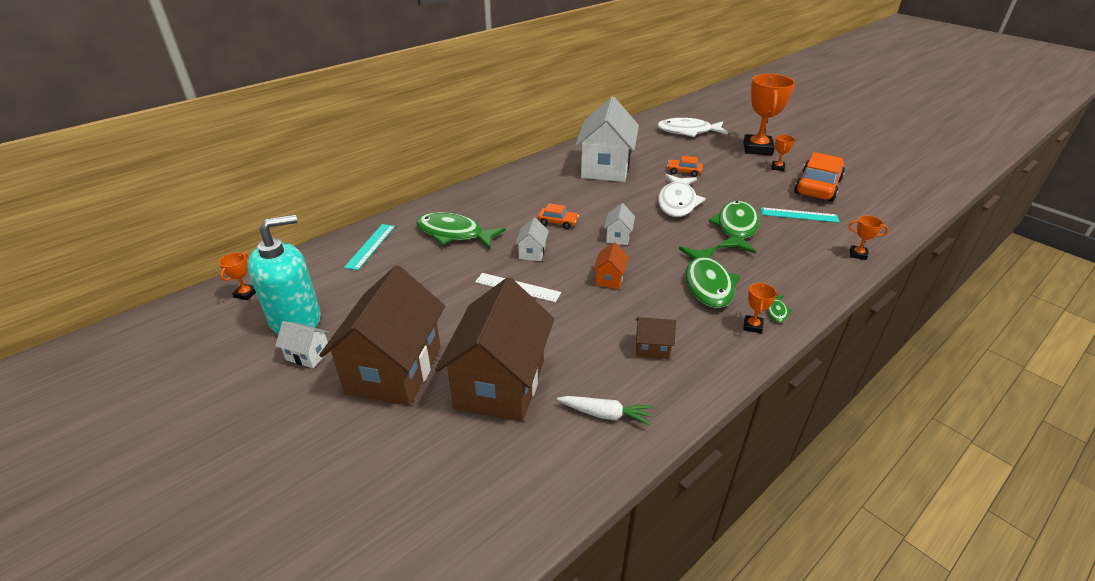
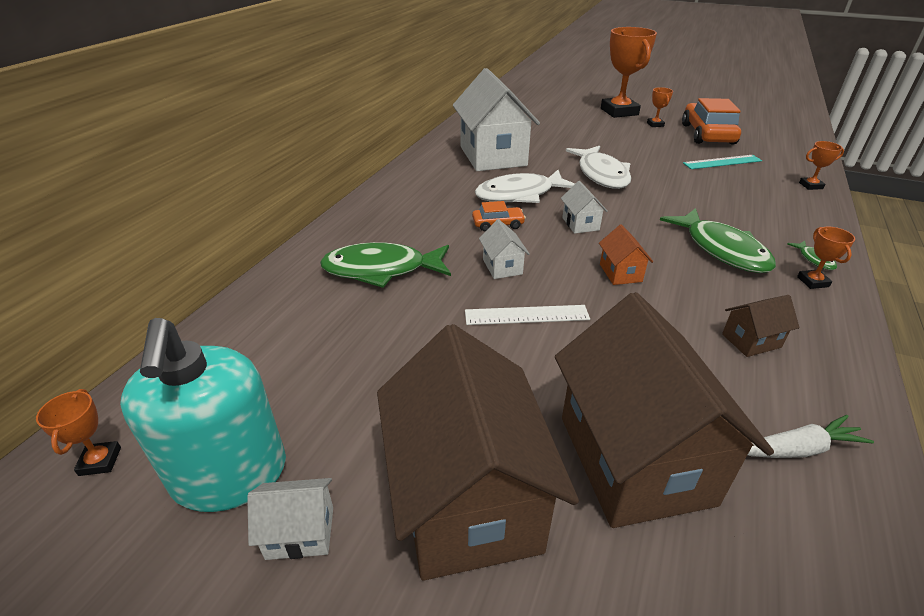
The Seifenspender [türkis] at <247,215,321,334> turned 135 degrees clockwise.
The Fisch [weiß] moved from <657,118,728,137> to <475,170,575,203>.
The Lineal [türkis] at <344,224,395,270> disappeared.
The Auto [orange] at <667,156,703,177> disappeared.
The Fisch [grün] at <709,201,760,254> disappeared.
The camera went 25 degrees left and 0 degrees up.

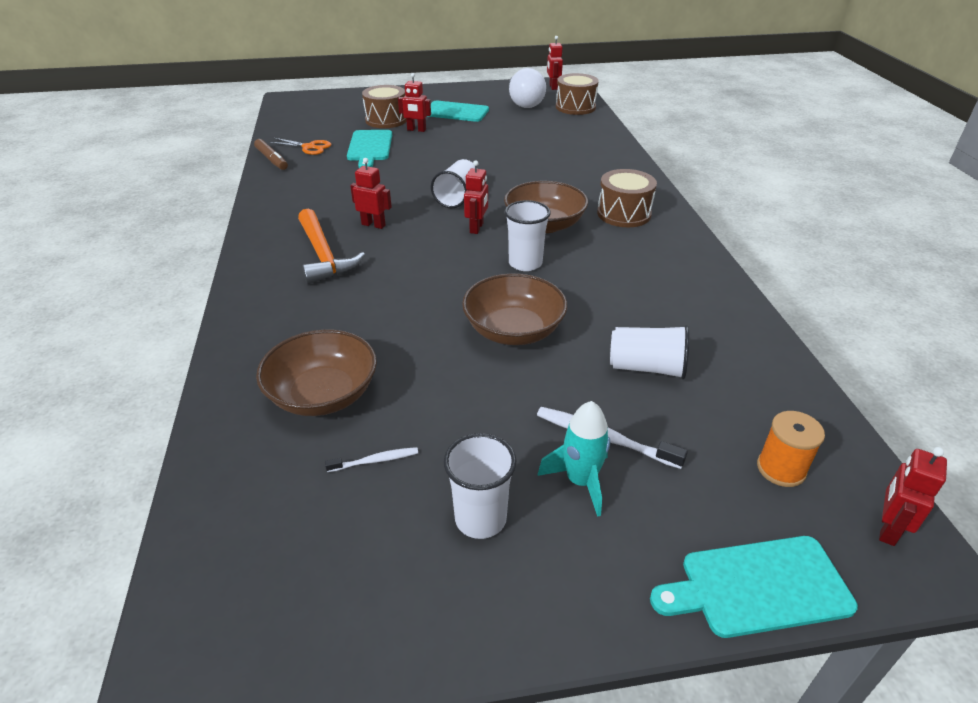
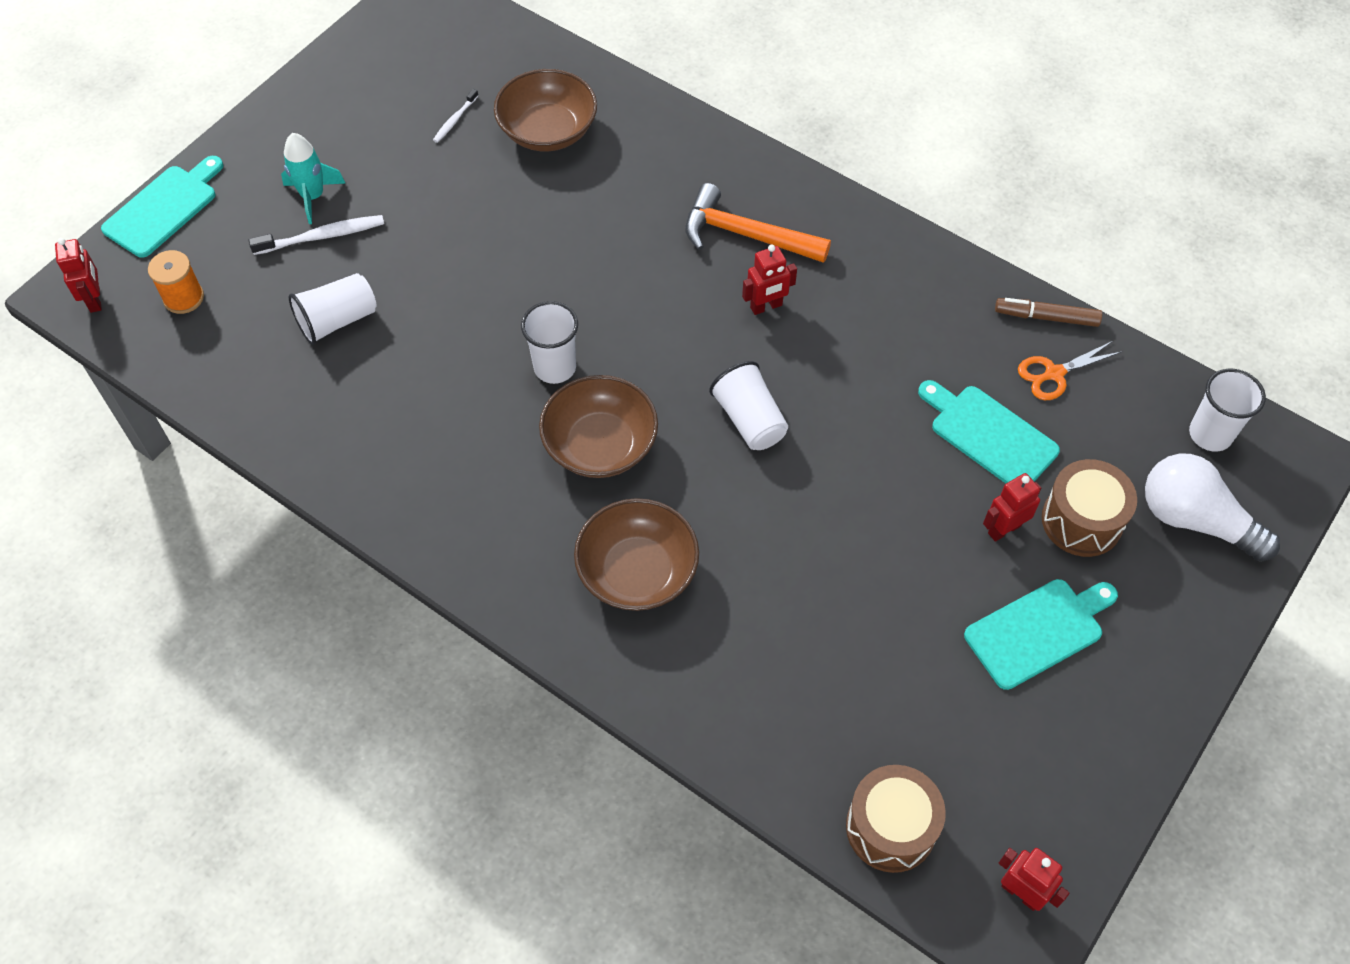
The Schüssel [braun] moved from <462,273,567,345> to <574,498,699,611>.
The Glühbirne [weiß] moved from <509,68,546,108> to <1145,454,1280,562>.
The Becher [weiß] moved from <444,433,517,539> to <1189,369,1266,451>.
The Roboter [rot] at <464,160,488,234> disappeared.
The Trommel [braun] at <597,169,657,227> disappeared.
The camera went 135 degrees right and 20 degrees up.

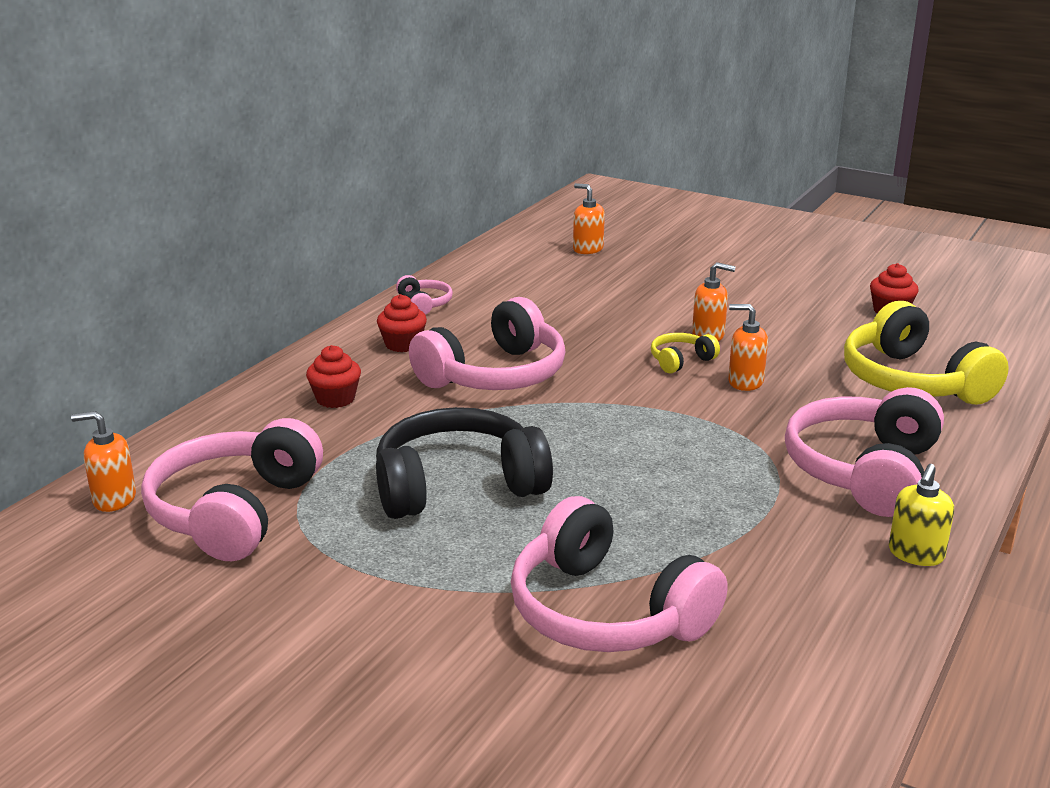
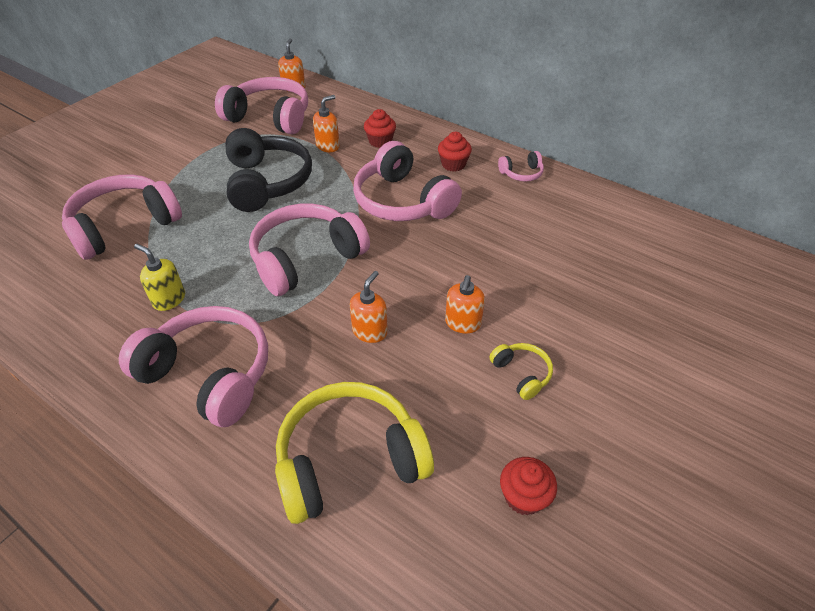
The Seifenspender [gelb] moved from <889,464,954,566> to <134,244,185,311>.
The Kopfhörer [rosa] at <249,204,370,296> appeared.
The Seifenspender [orange] moved from <573,183,605,254> to <313,95,340,152>.
The Kopfhörer [gelb] moved from <651,333,720,373> to <489,343,553,400>.
The camera went 95 degrees right and 20 degrees up.

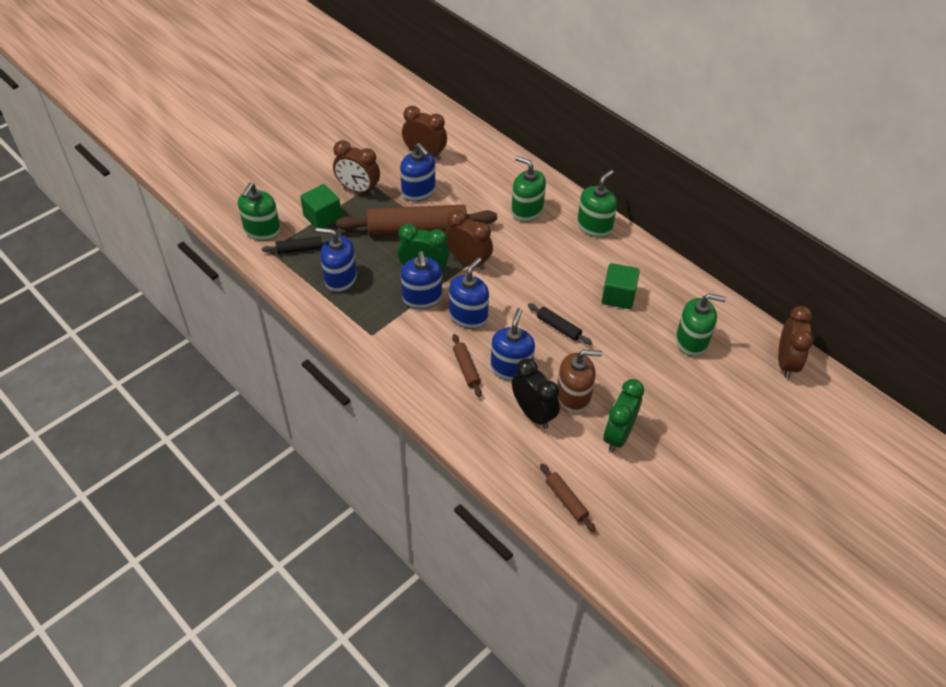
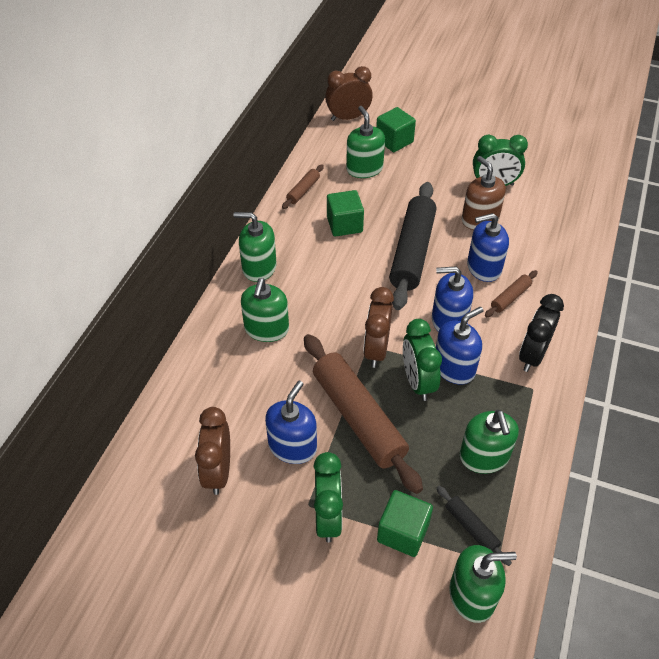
The Nudelholz [braun] moved from <540,463,596,532> to <282,164,324,209>.
The Wecker [braun] at <333,140,380,196> became the Wecker [grün] at <313,452,343,542>.
The Kubus [grün] at <376,107,416,152> appeared.
The Nudelholz [schwarz] at <528,303,592,345> changed to 2.22 times the size.
The Seifenspender [blau] at <316,228,357,292> became the Seifenspender [grün] at <460,410,519,474>.
The Wecker [schwarz] moved from <512,358,560,429> to <519,294,564,372>.
The camera went 115 degrees left and 0 degrees up.

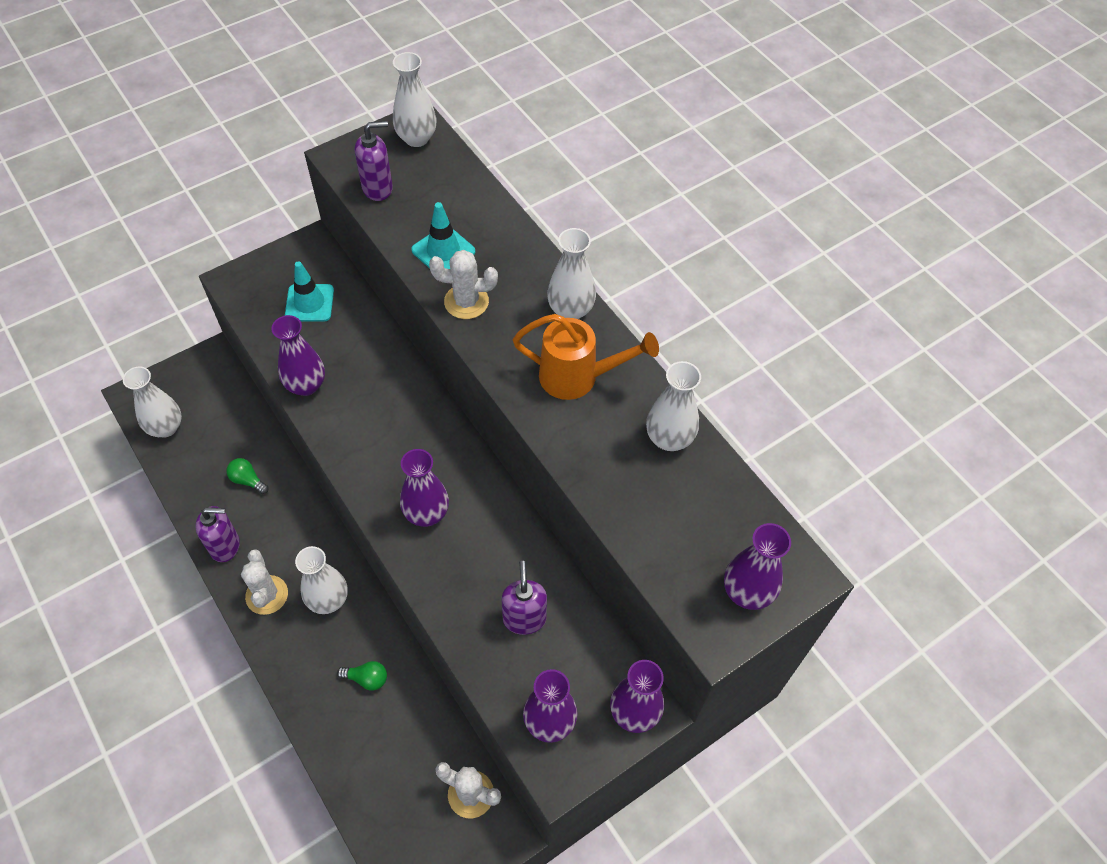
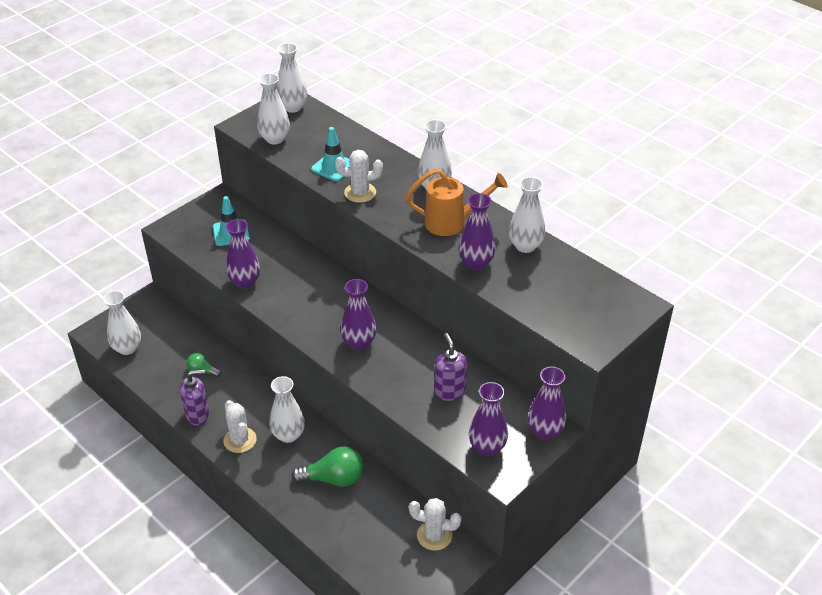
The Seifenspender [lila] at <355,121,393,201> was replaced by the Vase [weiß] at <257,73,290,144>.
The Glühbirne [grün] at <337,661,387,691> changed to 1.80 times the size.
The Vase [lila] moved from <724,523,791,610> to <459,193,496,270>.
The camera went 10 degrees left and 15 degrees down.

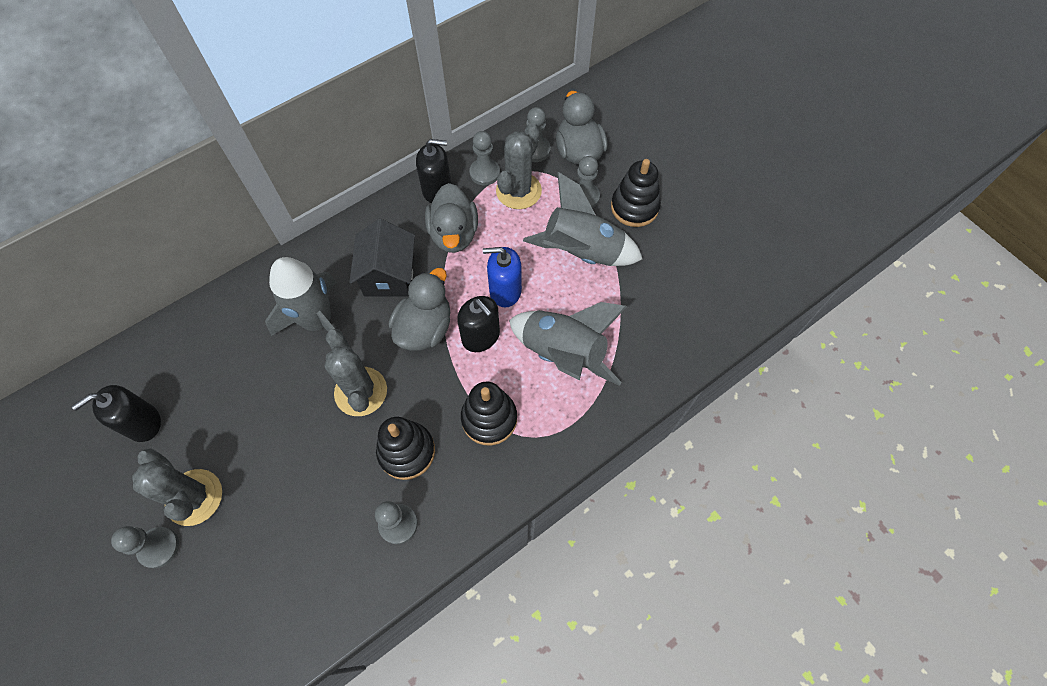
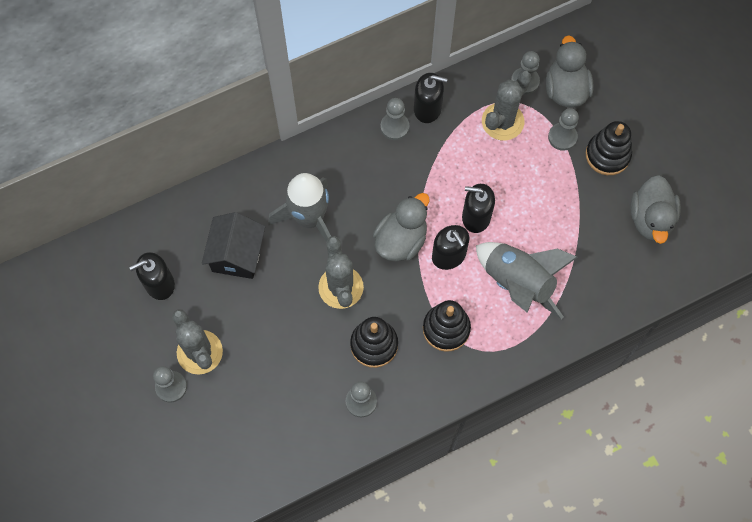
The Haus [schwarz] moved from <350,219,415,297> to <202,212,265,279>.
The Bauer [grau] moved from <469,131,500,185> to <381,98,409,140>.
The Seifenspender [blau] at <483,247,522,307> became the Seifenspender [schwarz] at <462,184,495,233>.
The Ente [grau] moved from <425,183,478,253> to <630,175,681,244>.
The Rakete [grau] at <523,172,643,266> disappeared.
The camera went 10 degrees right and 5 degrees up.

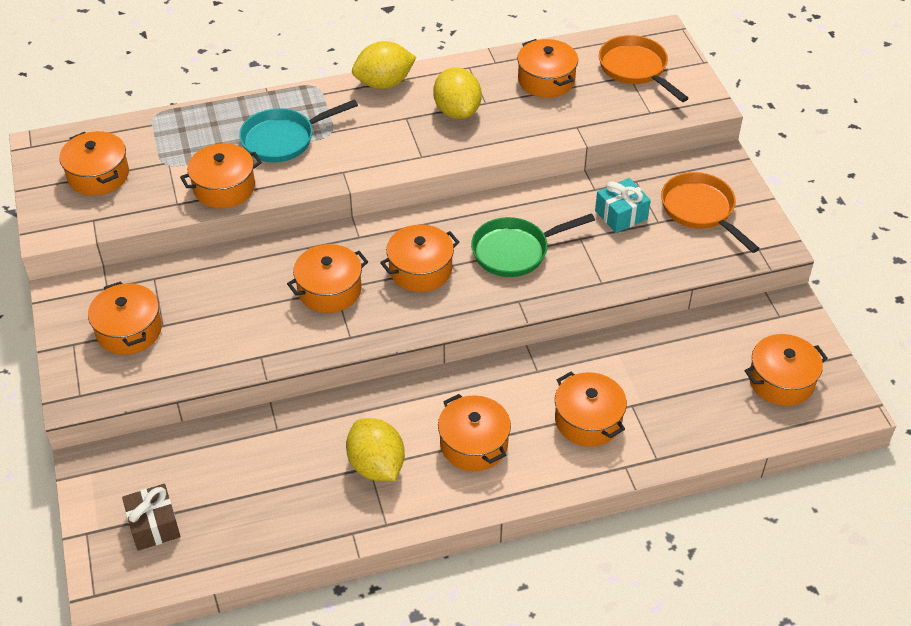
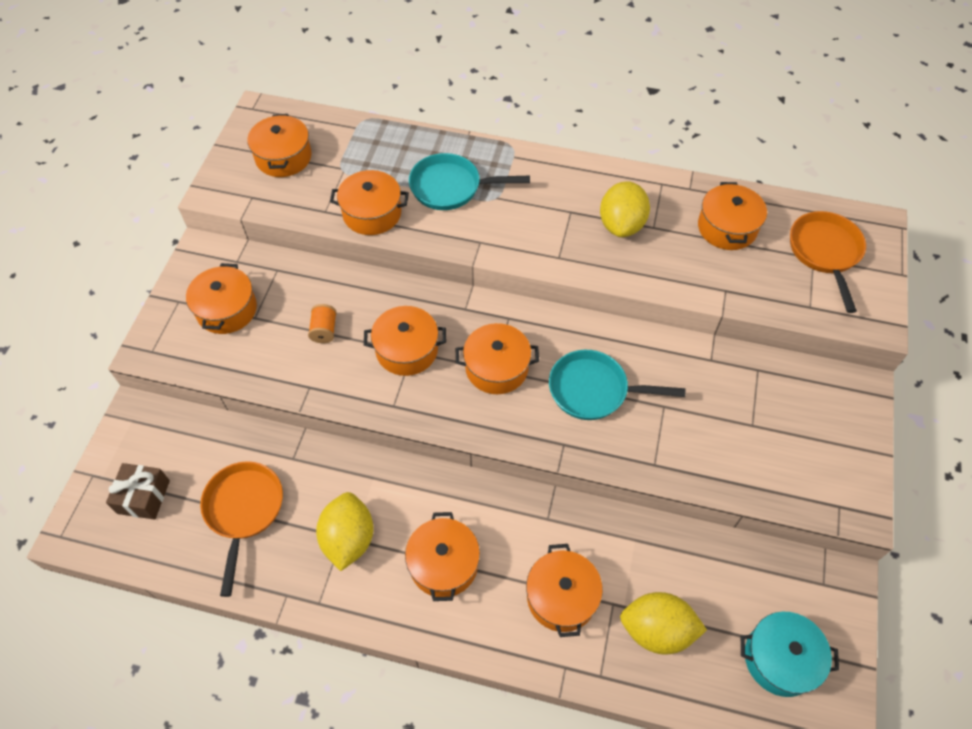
The Pfanne [orange] moved from <661,172,760,253> to <200,461,283,597>.
The Garnrolle [orange] at <308,304,337,343> appeared.
The Pfanne [grün] at <471,213,595,277> became the Pfanne [türkis] at <549,350,686,420>.
The Zitrone [gelb] moved from <352,41,416,89> to <620,592,707,655>.
The Kochtopf [orange] at <744,334,828,406> became the Kochtopf [türkis] at <741,612,839,697>.
The Geschenk [türkis] at <595,178,651,233> disappeared.
The camera went 30 degrees right and 10 degrees up.

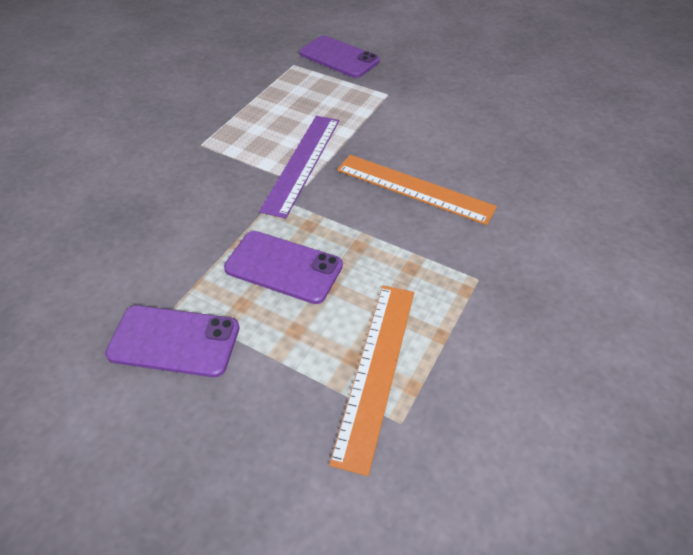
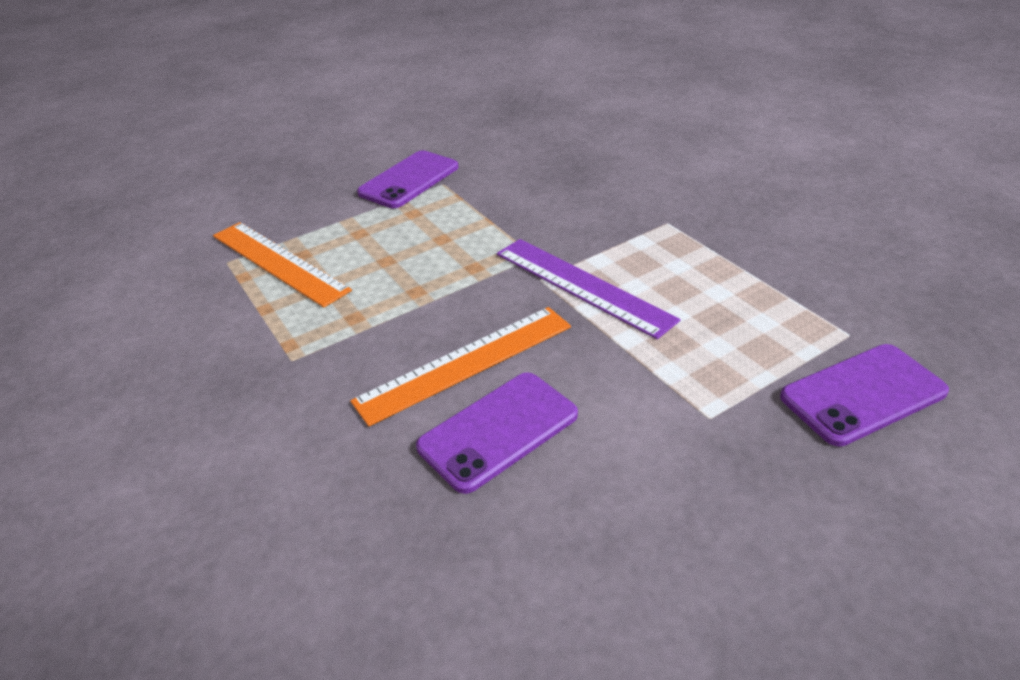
The Handy [lila] moved from <224,231,343,304> to <416,372,578,494>.
The camera went 120 degrees right and 10 degrees down.

